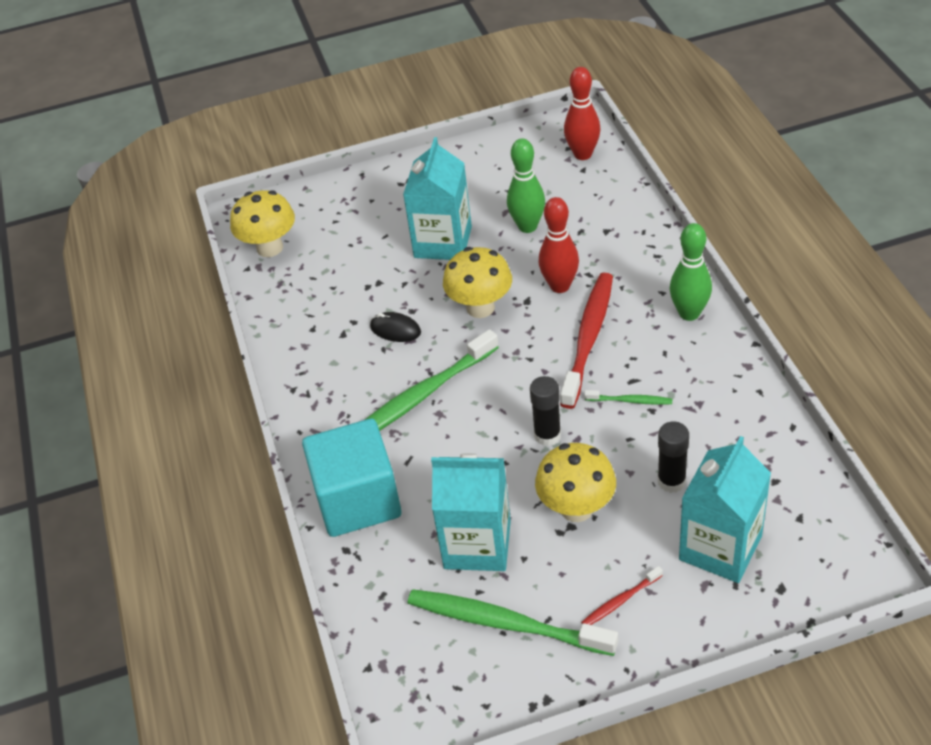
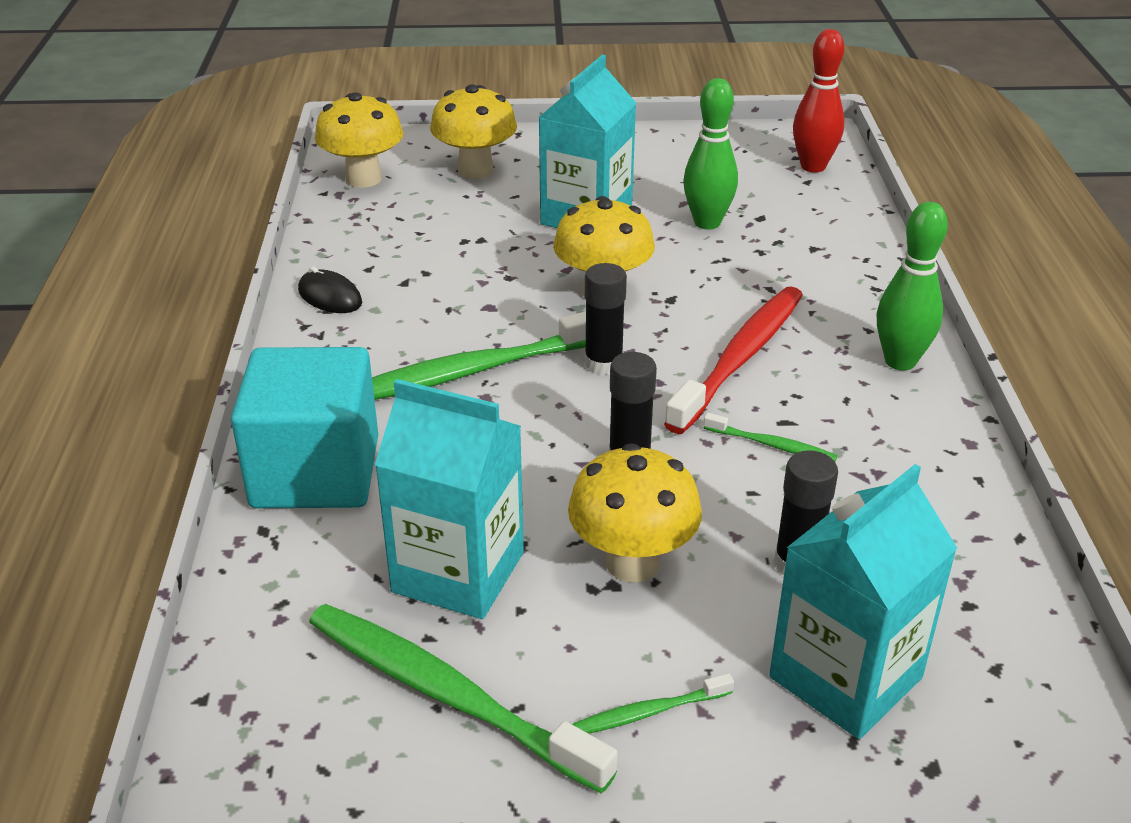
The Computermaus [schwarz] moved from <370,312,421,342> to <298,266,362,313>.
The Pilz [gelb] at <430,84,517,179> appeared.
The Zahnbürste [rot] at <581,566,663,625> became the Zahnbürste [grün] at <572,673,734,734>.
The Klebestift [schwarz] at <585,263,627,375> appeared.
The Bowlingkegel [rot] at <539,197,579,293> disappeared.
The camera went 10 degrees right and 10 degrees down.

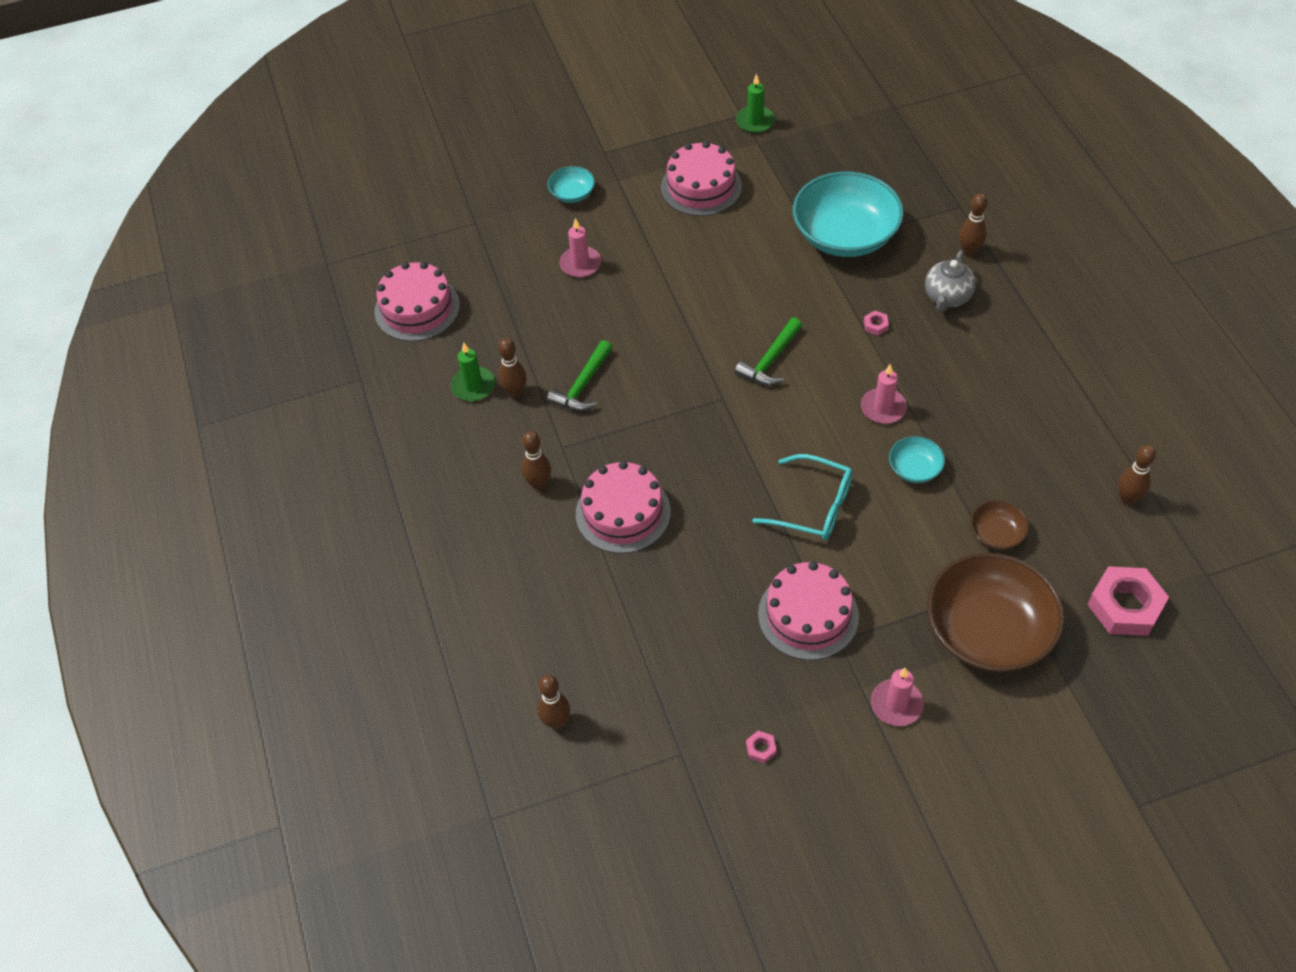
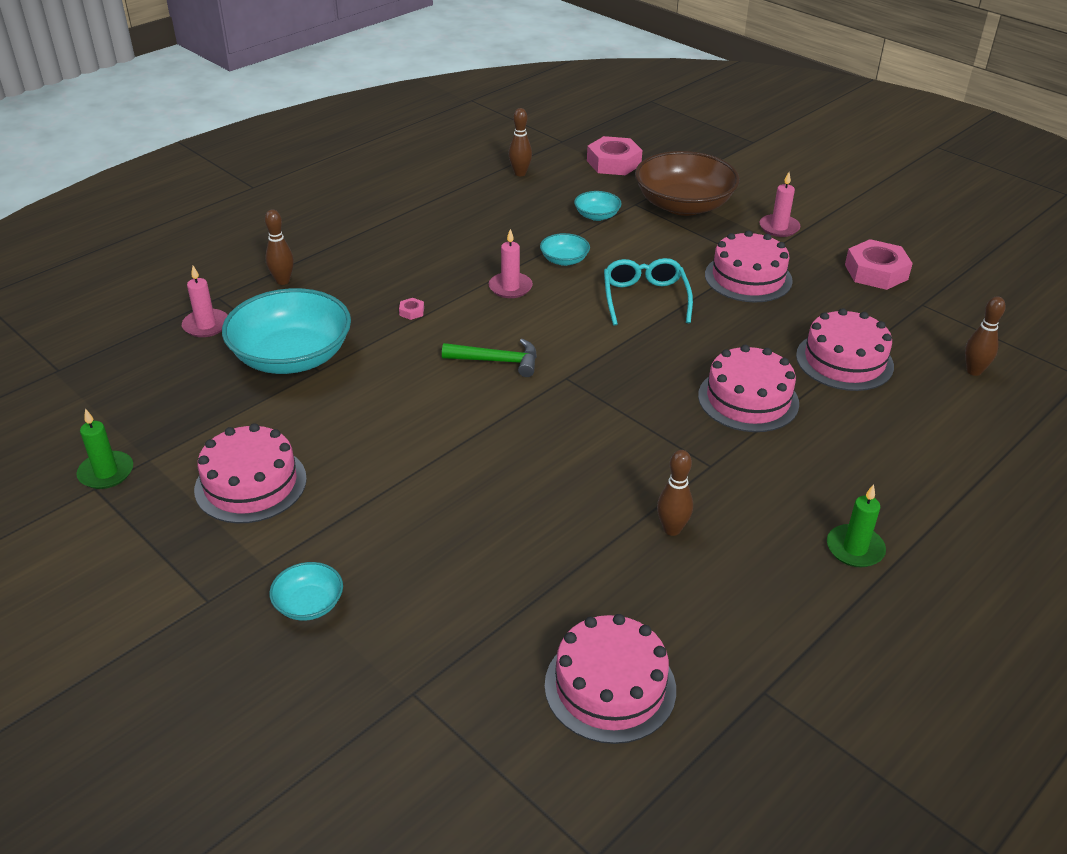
The Kerze [rosa] moved from <560,218,601,278> to <182,266,228,337>.
The Schüssel [braun] at <970,500,1029,550> became the Schüssel [türkis] at <574,191,621,221>.
The Kuchen [rosa] at <796,308,894,391> appeared.
The Kerze [grün] moved from <451,342,495,401> to <827,484,886,567>.
The Sechskantmutter [rosa] at <746,731,777,763> changed to 2.46 times the size.
The Bowlingkegel [braun] at <522,431,551,490> disappeared.
The Hammer [grün] at <547,340,613,411> disappeared.
The Teekanne [grau] at <925,250,976,312> disappeared.
The camera went 120 degrees left and 15 degrees down.

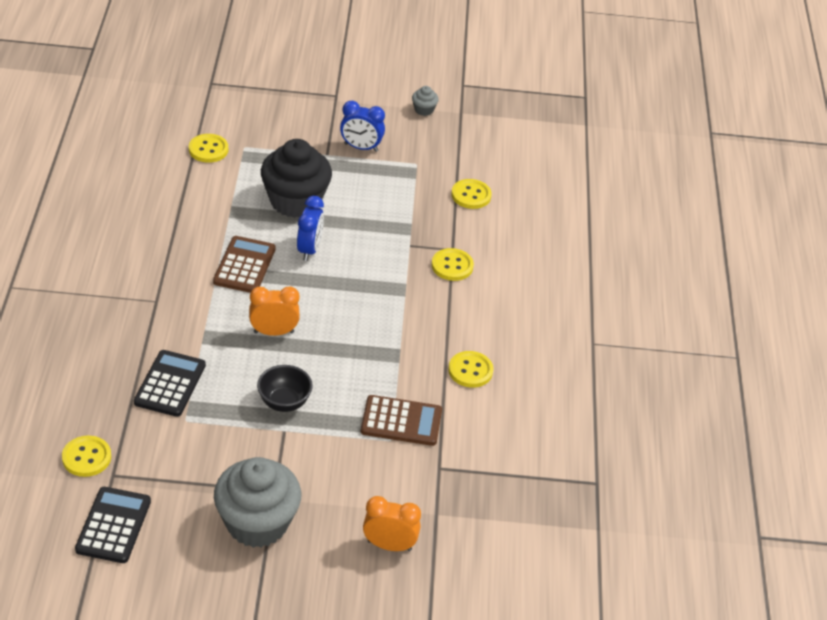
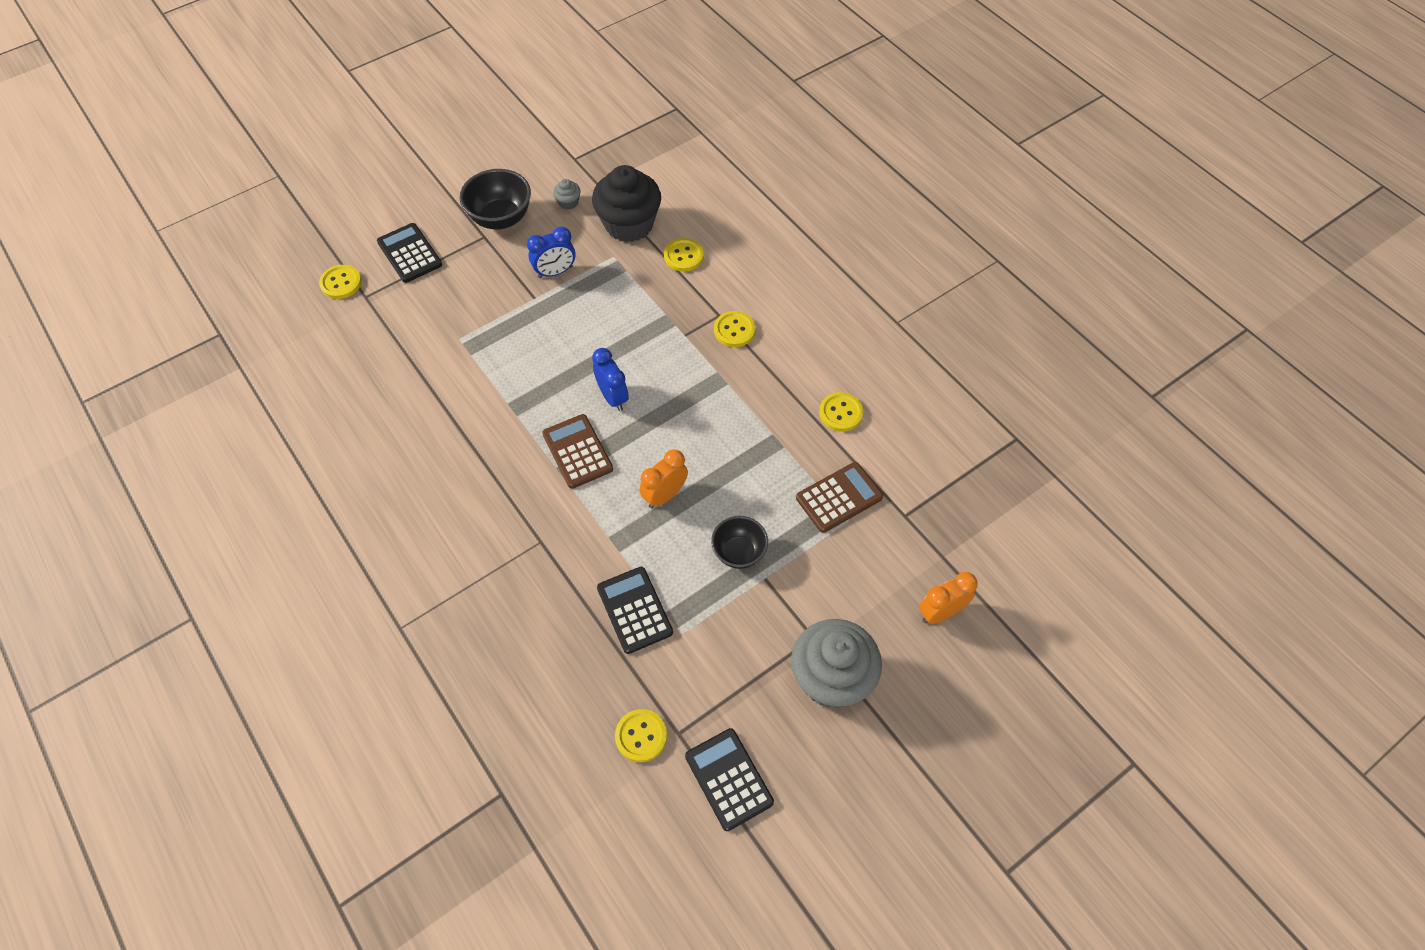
The Knopf [gelb] moved from <189,134,228,163> to <319,265,362,299>.
The Taschenrechner [schwarz] at <377,223,442,283> appeared.
The Schüssel [schwarz] at <460,169,531,230> appeared.
The Muffin [schwarz] moved from <261,139,332,218> to <592,165,661,242>.
The camera went 35 degrees left and 15 degrees up.

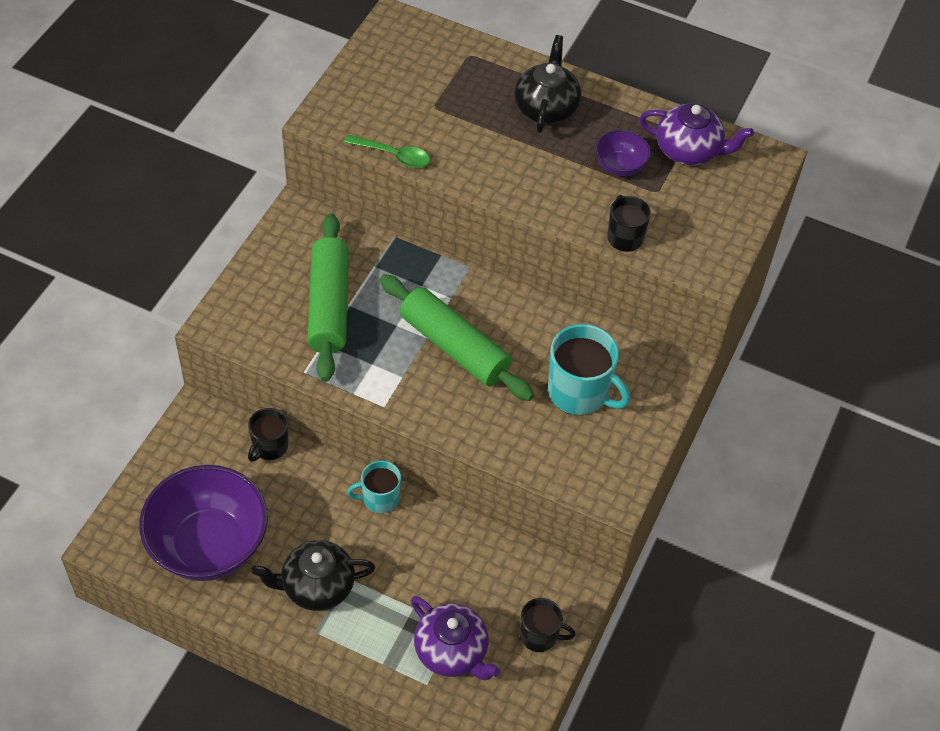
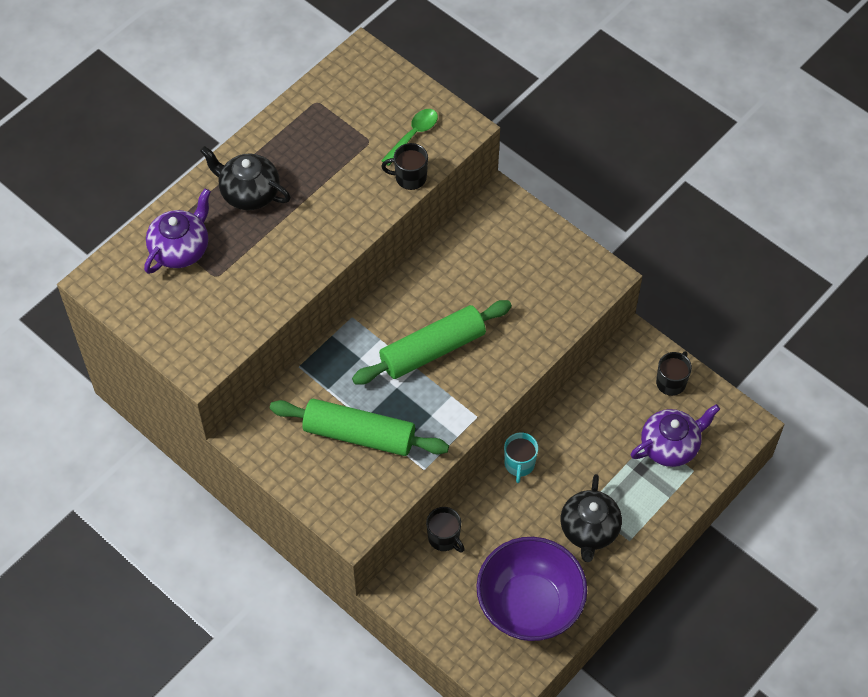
The Teekanne [lila] moved from <639,103,754,165> to <144,189,211,274>.
The Löffel [grün] moved from <344,135,431,168> to <381,109,438,166>.
The Tasse [türkis] at <548,324,630,415> disappeared.
The Schüssel [lila] at <595,130,651,176> disappeared.
The camera went 70 degrees left and 5 degrees up.

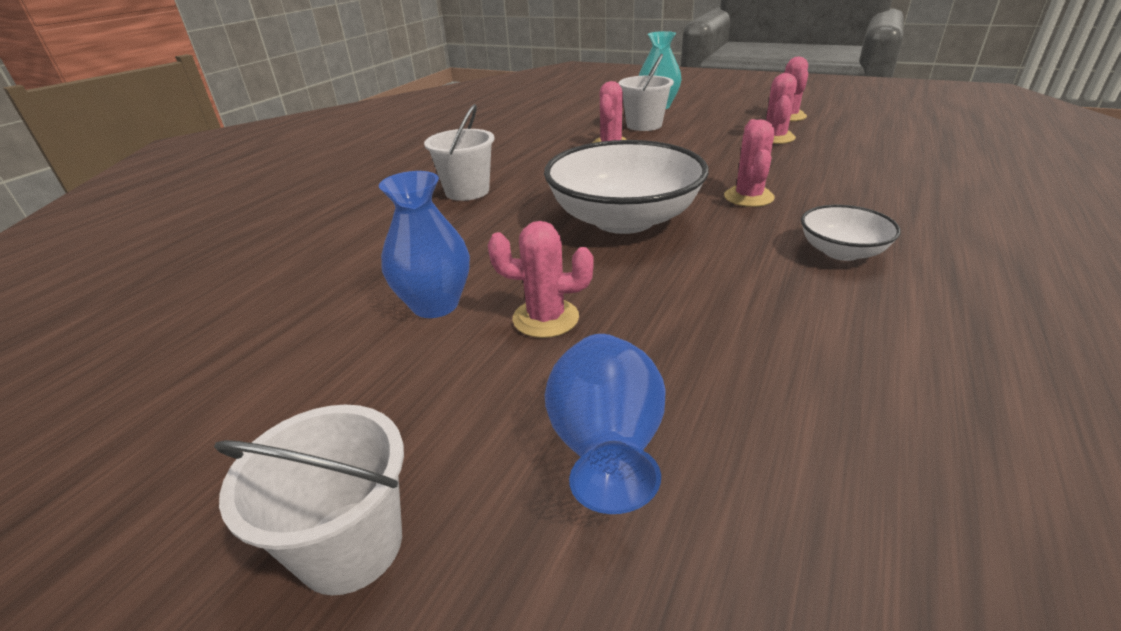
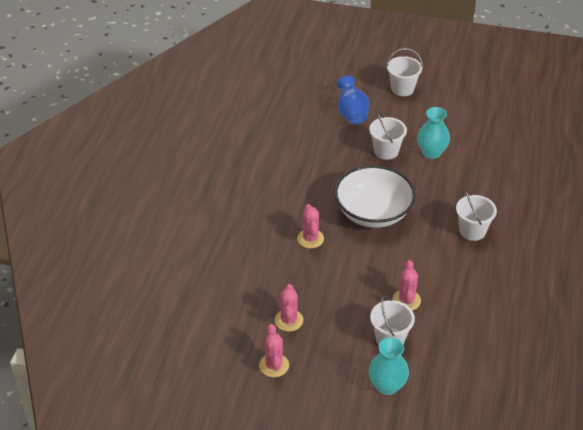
The Kaktus [rosa] at <488,221,594,338> was replaced by the Eimer [weiß] at <369,112,407,160>.
The Vase [blau] at <379,171,470,318> became the Vase [türkis] at <417,107,450,159>.
The Schüssel [weiß] at <801,205,901,261> disappeared.
The camera went 165 degrees right and 10 degrees up.

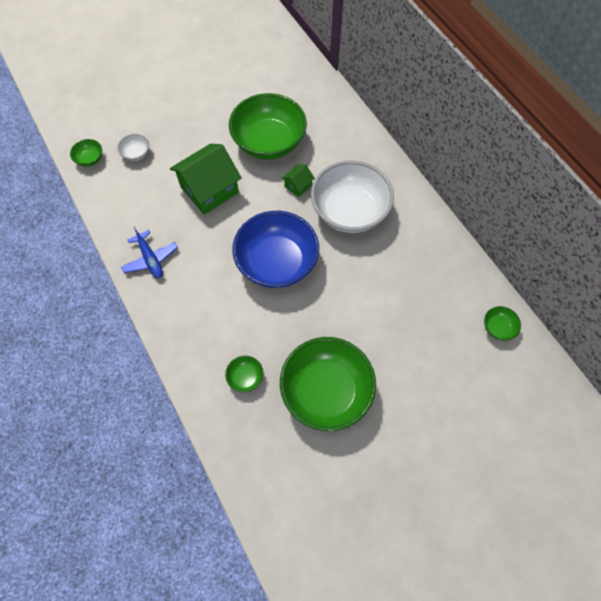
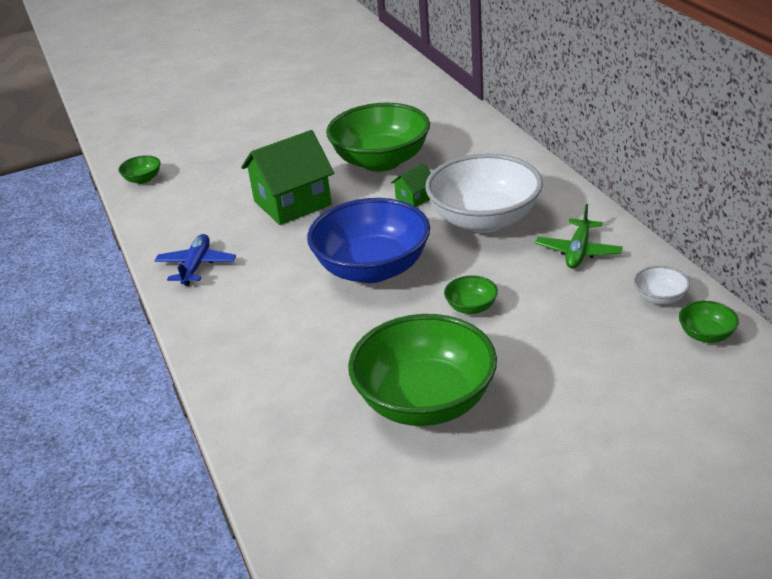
The Flugzeug [blau] at <121,226,178,278> turned 150 degrees counterclockwise.
The Schüssel [grün] moved from <225,356,263,392> to <444,275,498,314>.
The Flugzeug [grün] at <535,204,623,268> appeared.
The Schüssel [weiß] moved from <118,134,149,161> to <634,266,690,305>.
The camera went 10 degrees right and 30 degrees down.

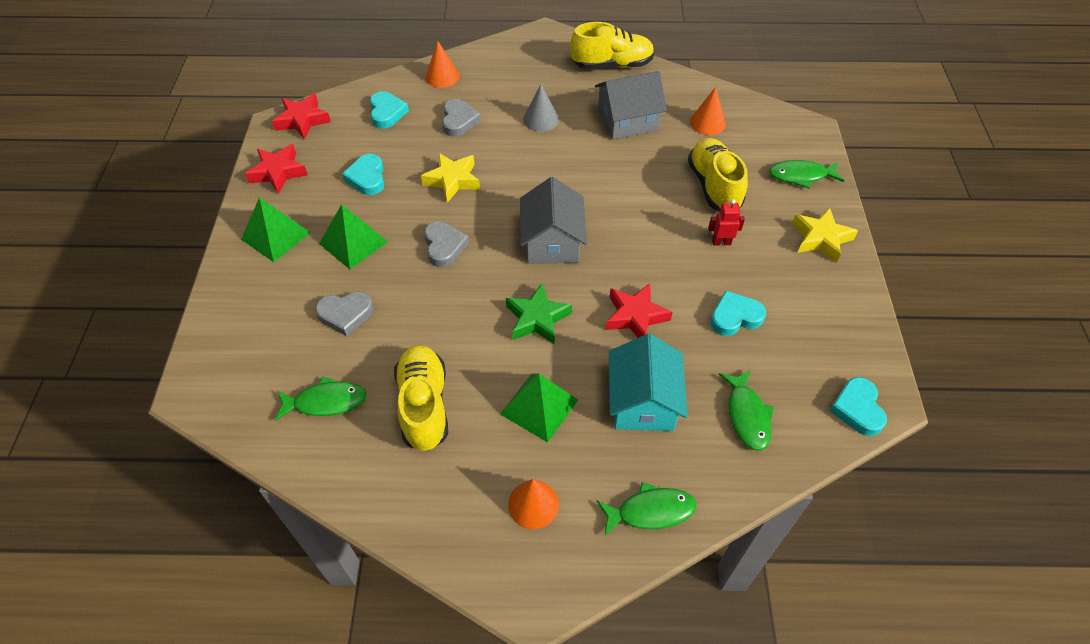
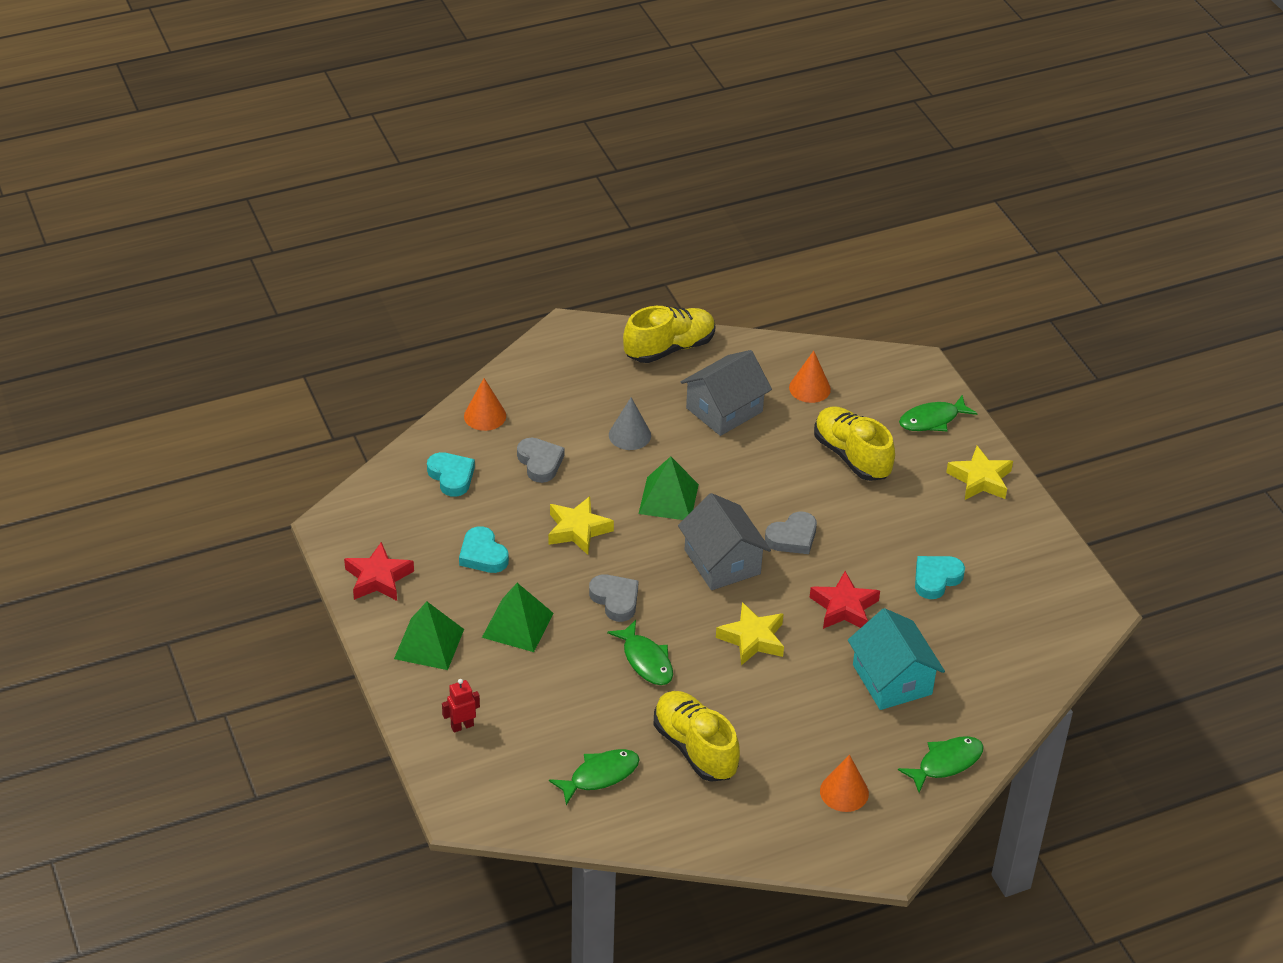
The Roboter [rot] moved from <708,199,745,246> to <442,679,480,733>.
The Fisch [grün] moved from <719,370,774,451> to <607,620,673,685>.
The Pyramide [grün] moved from <500,373,578,443> to <639,456,699,520>.
The Stern [grün] at <506,283,572,345> became the Stern [gelb] at <716,602,784,665>.
The Herz [grau] moved from <315,292,374,336> to <765,512,817,554>.
The Stern [rot] at <272,94,331,139> disappeared.
The Herz [türkis] at <829,377,887,436> disappeared.
The camera went 25 degrees left and 10 degrees down.

